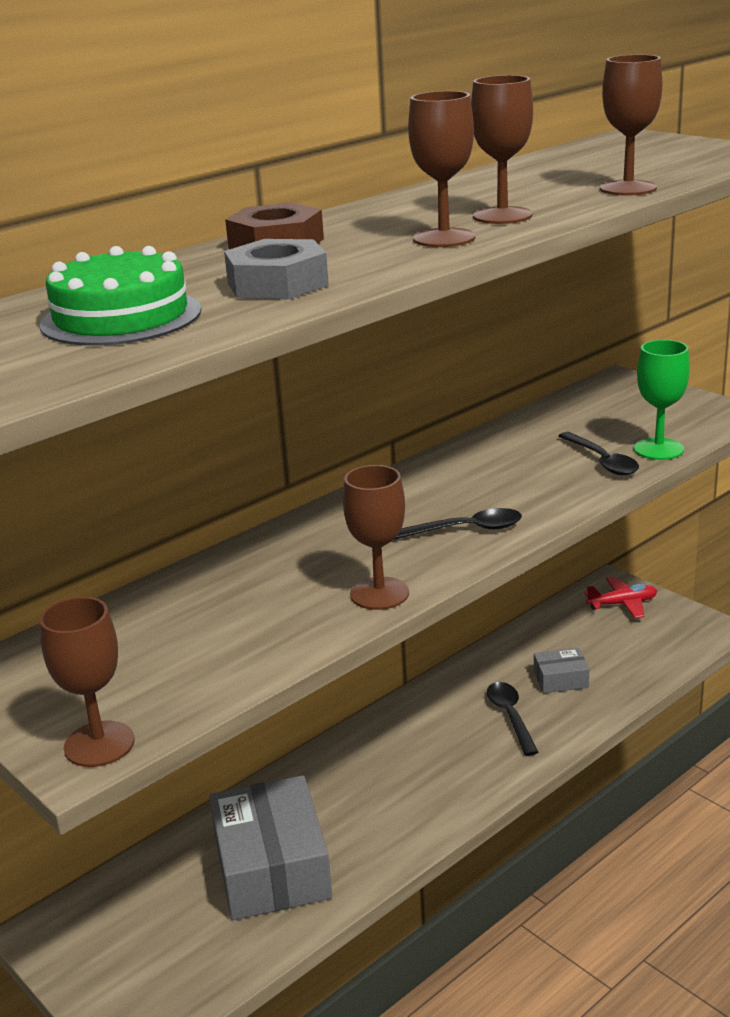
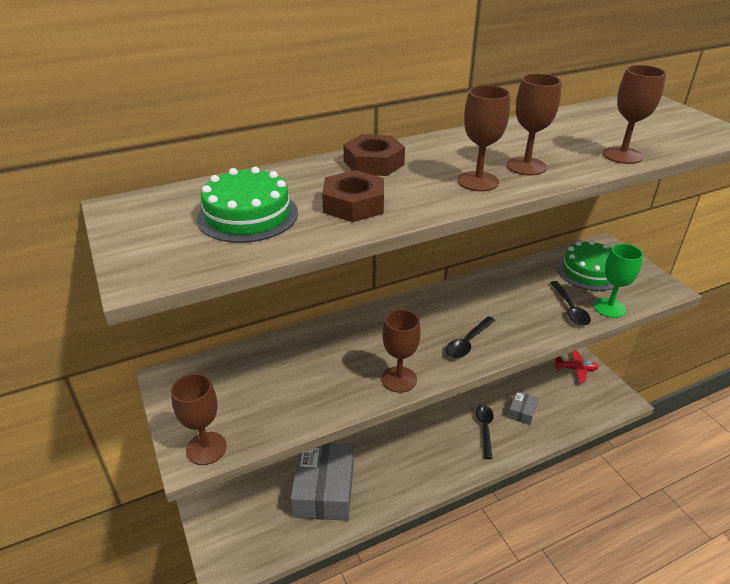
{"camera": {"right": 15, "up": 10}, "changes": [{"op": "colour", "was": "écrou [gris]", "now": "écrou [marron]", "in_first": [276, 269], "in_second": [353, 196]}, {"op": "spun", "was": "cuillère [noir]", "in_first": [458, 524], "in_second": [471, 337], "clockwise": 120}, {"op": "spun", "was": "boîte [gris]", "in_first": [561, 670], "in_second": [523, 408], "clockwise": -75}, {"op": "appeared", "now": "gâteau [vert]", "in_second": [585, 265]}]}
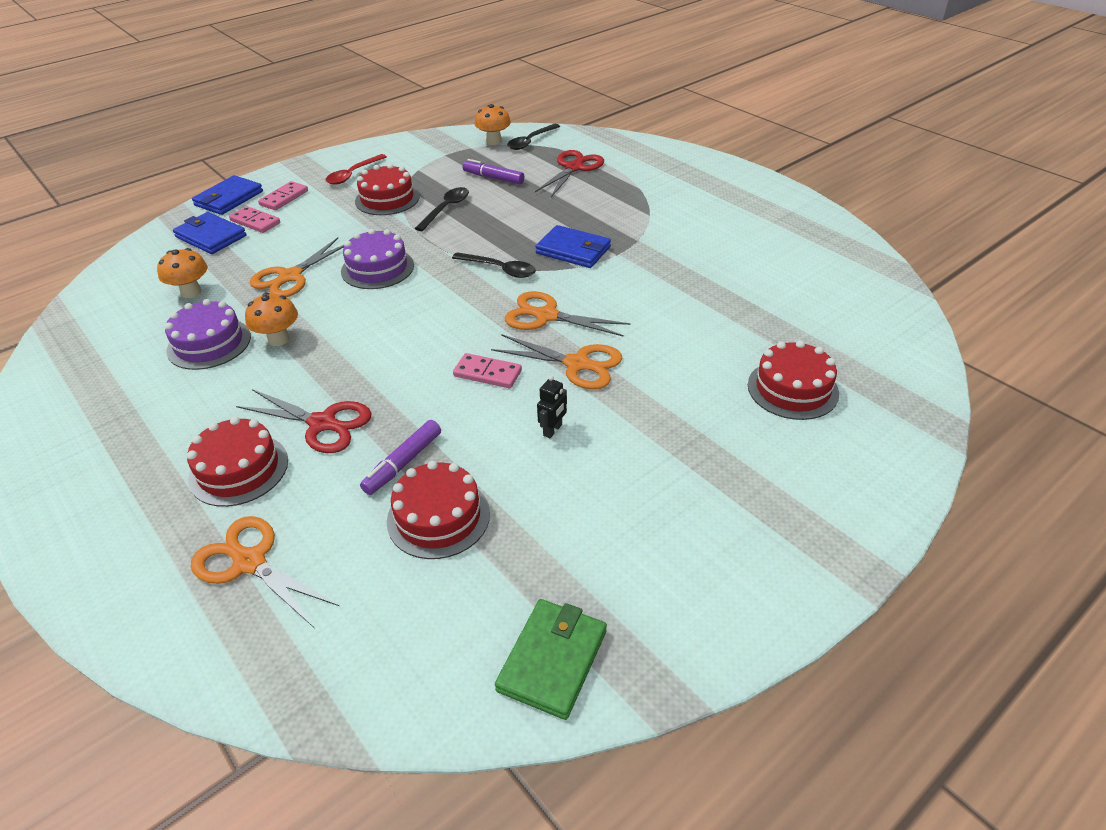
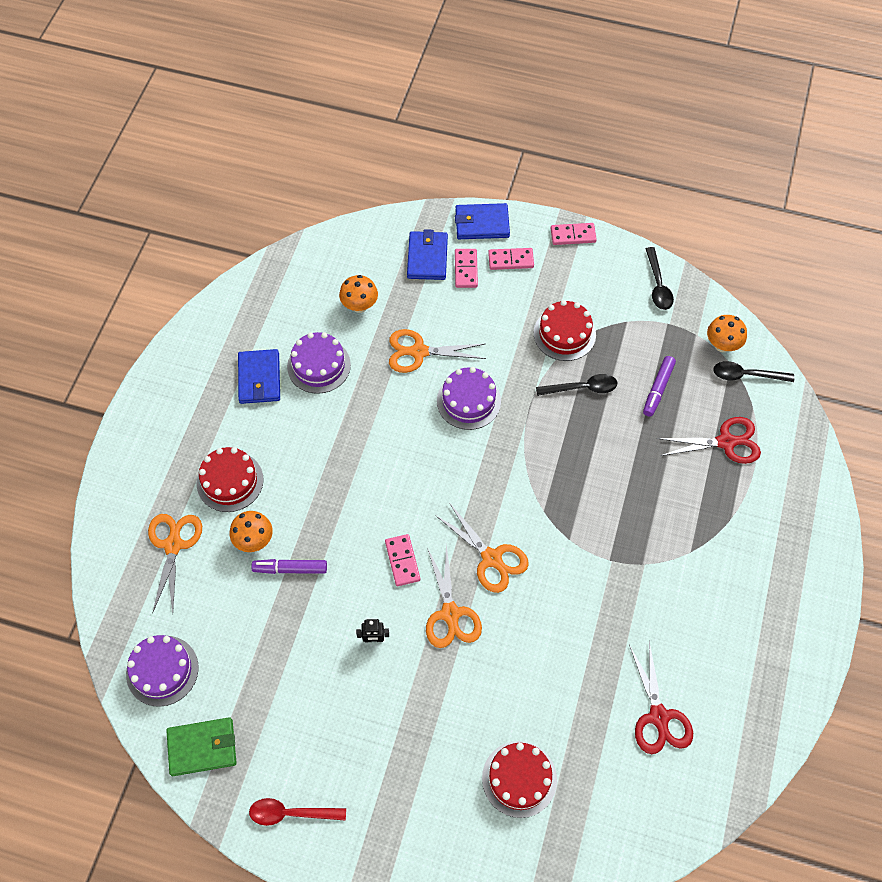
{"camera": {"right": 55, "up": 20}, "changes": [{"op": "relocated", "was": "cuillère [rouge]", "in_first": [356, 169], "in_second": [297, 812]}, {"op": "spun", "was": "feutre [violet]", "in_first": [493, 171], "in_second": [659, 386], "clockwise": -150}, {"op": "relocated", "was": "portefeuille [bleu]", "in_first": [573, 246], "in_second": [259, 376]}, {"op": "relocated", "was": "cuillère [noir]", "in_first": [494, 265], "in_second": [660, 278]}, {"op": "spun", "was": "ciseaux [orange]", "in_first": [567, 314], "in_second": [482, 548], "clockwise": 150}, {"op": "relocated", "was": "champignon [orange]", "in_first": [271, 319], "in_second": [251, 531]}, {"op": "relocated", "was": "ciseaux [rouge]", "in_first": [304, 421], "in_second": [661, 697]}, {"op": "missing", "was": "gâteau [rouge]", "in_first": [438, 510]}, {"op": "appeared", "now": "domino [rose]", "in_second": [574, 234]}, {"op": "appeared", "now": "gâteau [violet]", "in_second": [162, 671]}]}
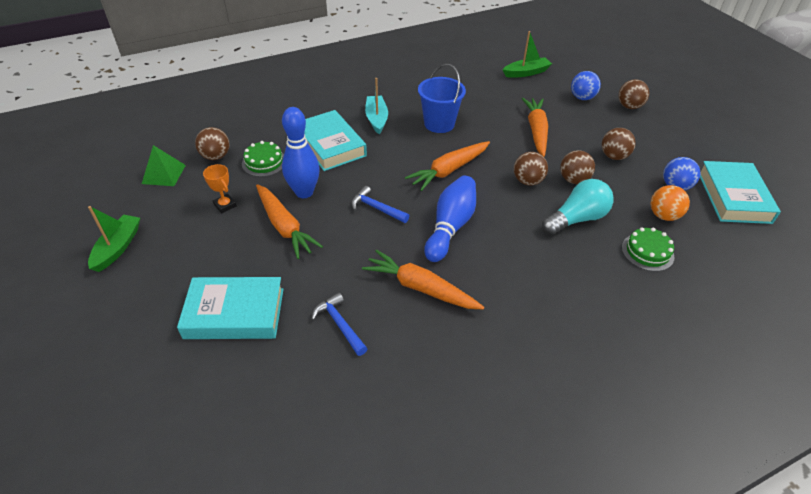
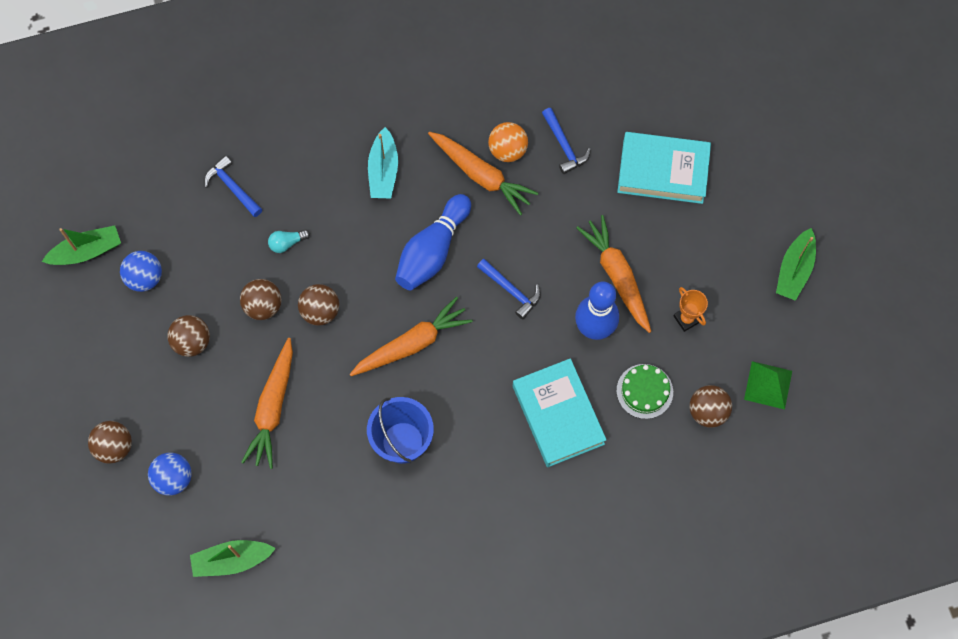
{"camera": {"right": -170, "up": 25}, "changes": [{"op": "relocated", "was": "bateau [turquoise]", "in_first": [376, 106], "in_second": [383, 163]}, {"op": "exchanged", "was": "livre [turquoise]", "now": "bateau [vert]", "in_first": [740, 192], "in_second": [81, 245]}, {"op": "size", "was": "ampoule [turquoise]", "in_first": [578, 207], "in_second": [289, 241], "ratio": 0.48}, {"op": "relocated", "was": "balle [orange]", "in_first": [670, 203], "in_second": [508, 142]}, {"op": "exchanged", "was": "gâteau [vert]", "now": "marteau [bleu]", "in_first": [648, 249], "in_second": [233, 186]}]}
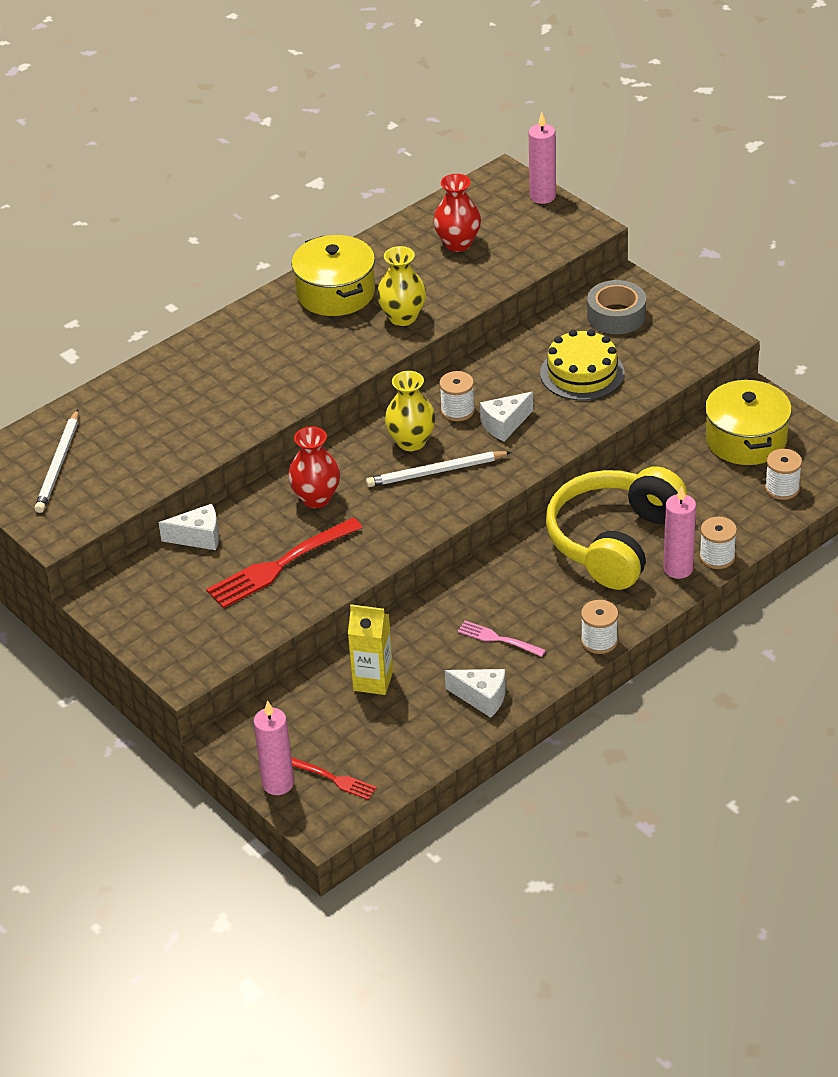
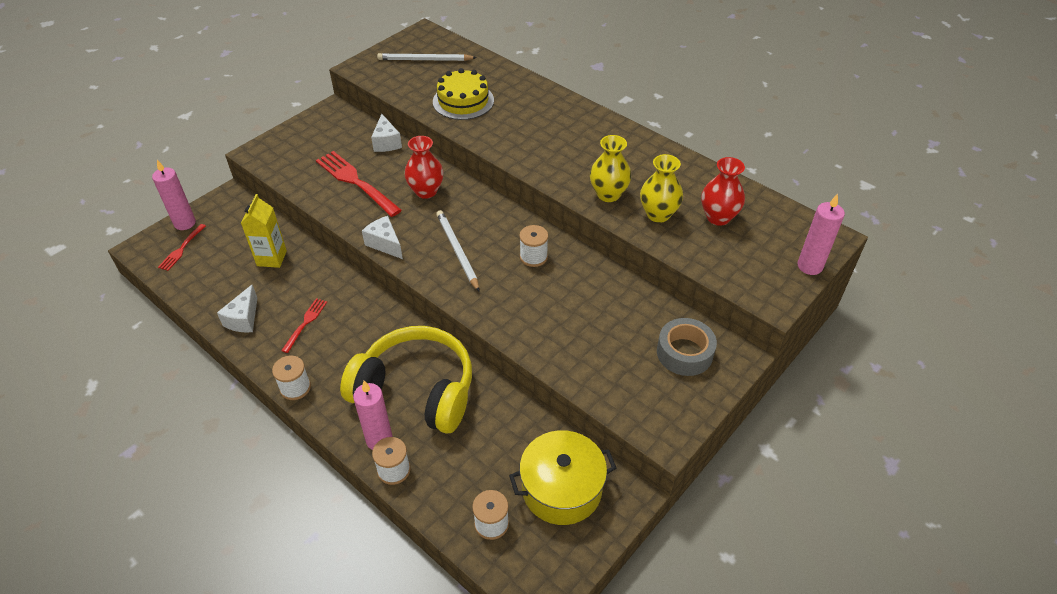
{"camera": {"right": 80, "up": 5}, "changes": [{"op": "missing", "was": "marmite [jaune]", "in_first": [333, 275]}, {"op": "relocated", "was": "gâteau [jaune]", "in_first": [582, 365], "in_second": [463, 94]}, {"op": "relocated", "was": "vase [jaune]", "in_first": [410, 411], "in_second": [661, 188]}, {"op": "relocated", "was": "fromage [blanc]", "in_first": [506, 416], "in_second": [382, 237]}, {"op": "colour", "was": "fourchette [rose]", "now": "fourchette [rouge]", "in_first": [502, 639], "in_second": [304, 325]}]}
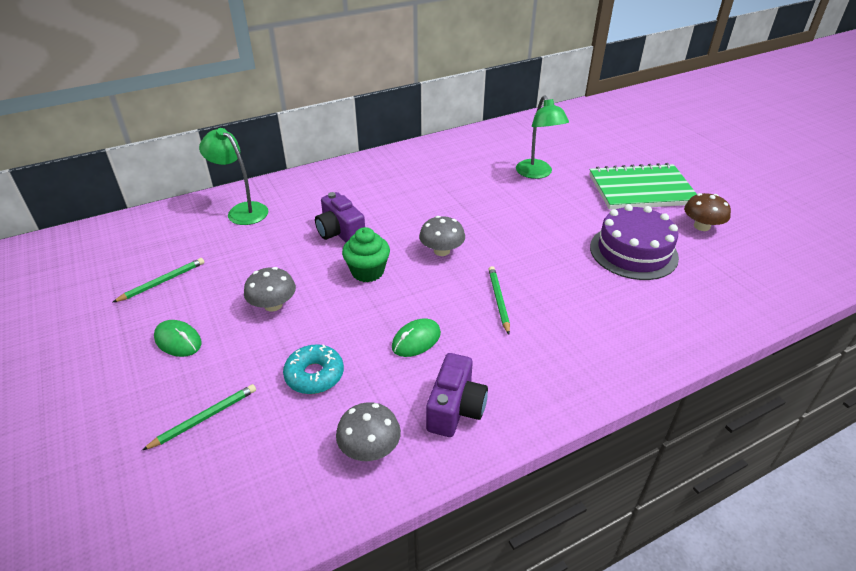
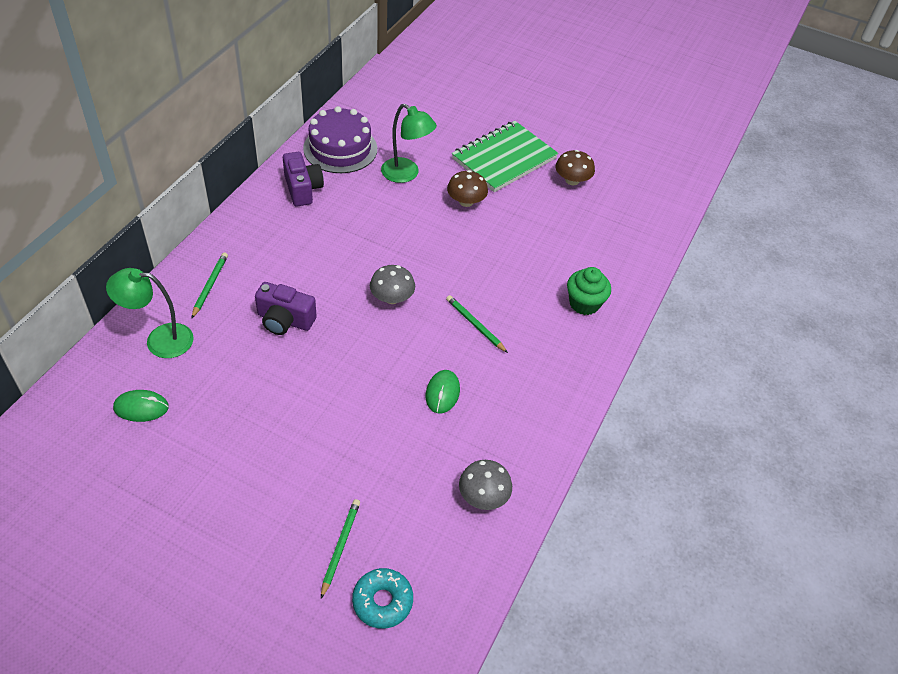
{"camera": {"right": -40, "up": 10}, "changes": [{"op": "relocated", "was": "gâteau [violet]", "in_first": [634, 242], "in_second": [340, 139]}, {"op": "relocated", "was": "muffin [vert]", "in_first": [366, 254], "in_second": [589, 291]}, {"op": "relocated", "was": "crayon [vert]", "in_first": [158, 280], "in_second": [209, 285]}, {"op": "missing", "was": "champignon [gris]", "in_first": [270, 289]}, {"op": "relocated", "was": "souris [vert]", "in_first": [178, 338], "in_second": [141, 406]}, {"op": "relocated", "was": "beignet [turquoise]", "in_first": [313, 369], "in_second": [382, 598]}, {"op": "relocated", "was": "appareil photo [violet]", "in_first": [457, 395], "in_second": [303, 179]}, {"op": "appeared", "now": "champignon [marron]", "in_second": [467, 188]}]}
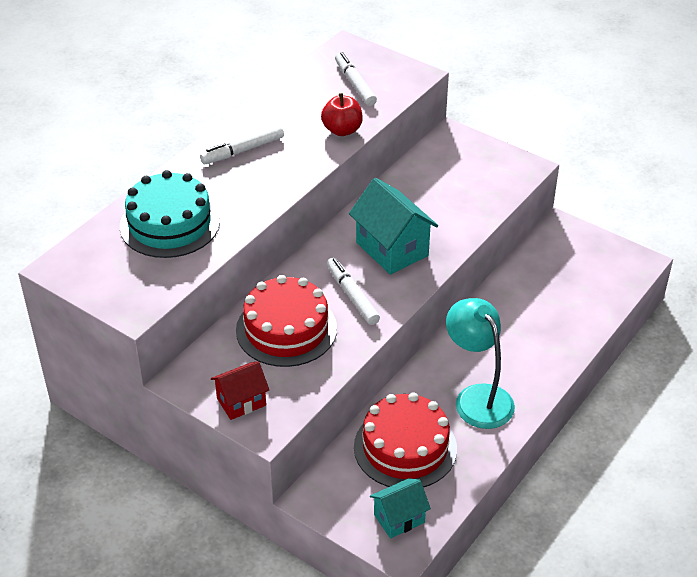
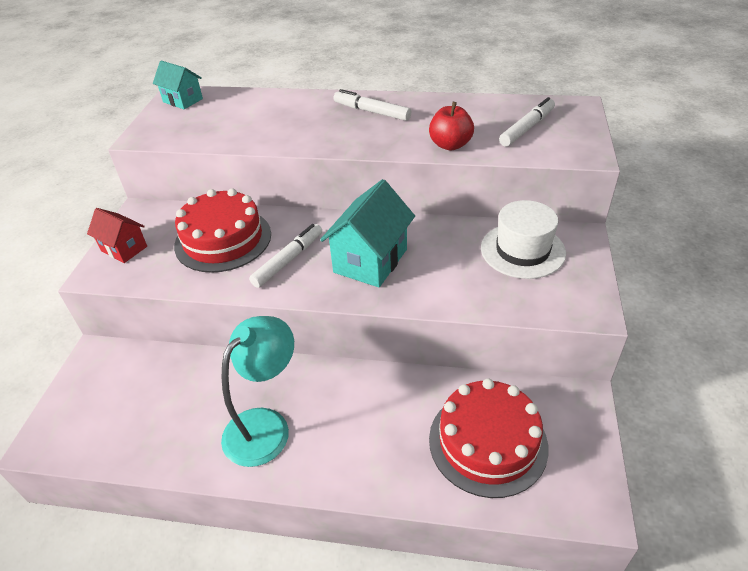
{"camera": {"right": 65, "up": 0}, "changes": [{"op": "missing", "was": "gâteau [turquoise]", "in_first": [170, 214]}, {"op": "relocated", "was": "gâteau [rouge]", "in_first": [405, 439], "in_second": [488, 438]}, {"op": "relocated", "was": "maison [turquoise]", "in_first": [400, 508], "in_second": [178, 85]}, {"op": "appeared", "now": "chapeau [blanc]", "in_second": [523, 239]}]}
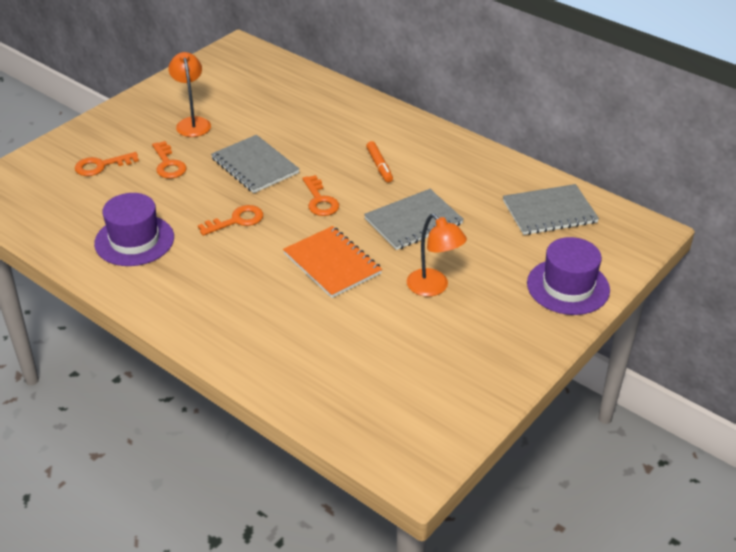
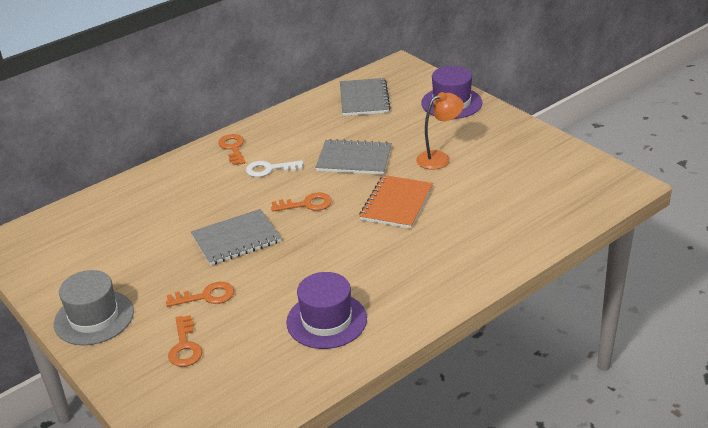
{"camera": {"right": -75, "up": -5}, "changes": [{"op": "missing", "was": "lampe [orange]", "in_first": [189, 94]}, {"op": "exchanged", "was": "feutre [orange]", "now": "clé [blanc]", "in_first": [379, 162], "in_second": [274, 168]}, {"op": "spun", "was": "carnet [gris]", "in_first": [414, 219], "in_second": [353, 157], "clockwise": -60}, {"op": "relocated", "was": "clé [orange]", "in_first": [230, 220], "in_second": [232, 150]}, {"op": "spun", "was": "carnet [orange]", "in_first": [332, 262], "in_second": [396, 202], "clockwise": -45}, {"op": "appeared", "now": "chapeau [gris]", "in_second": [94, 307]}]}
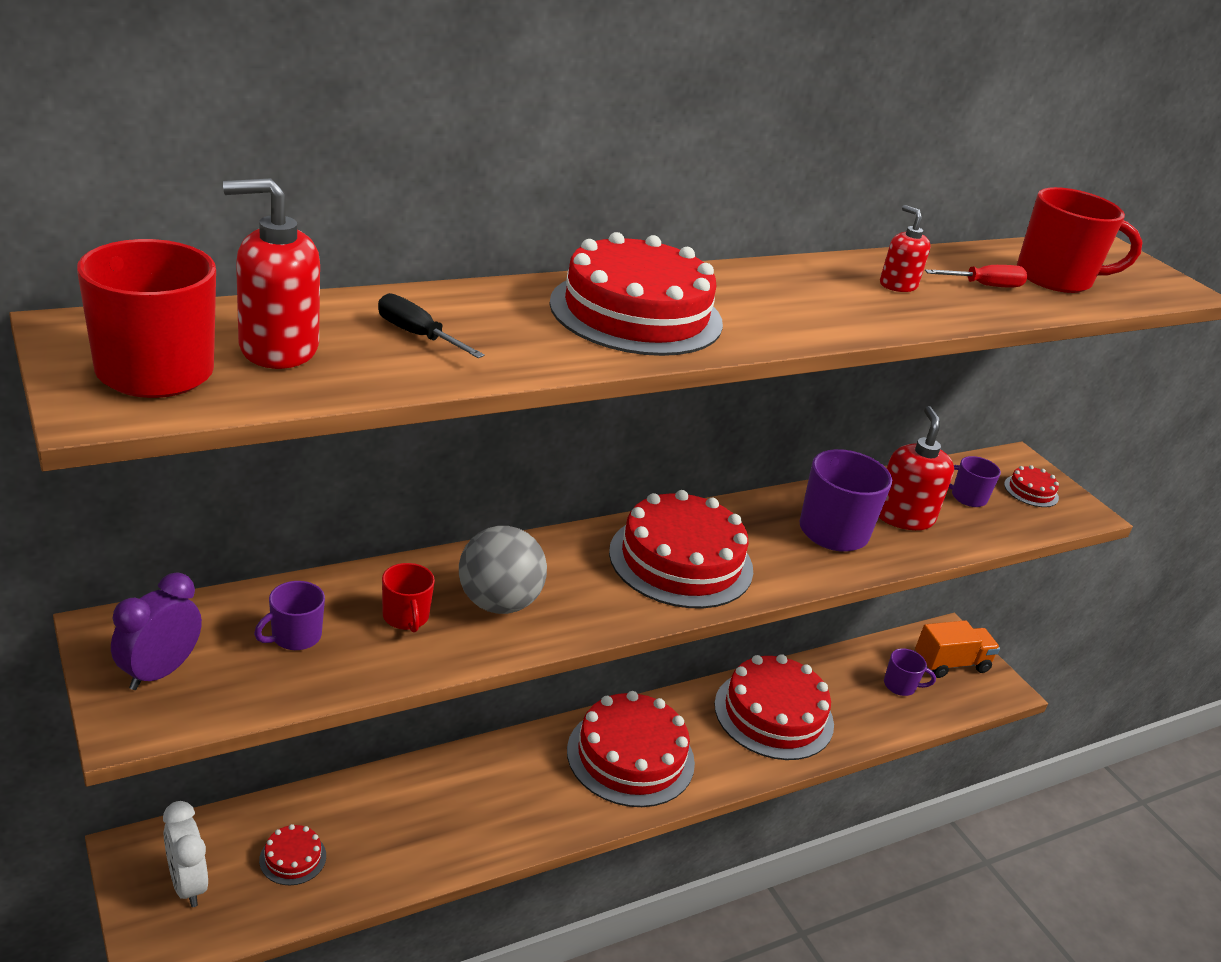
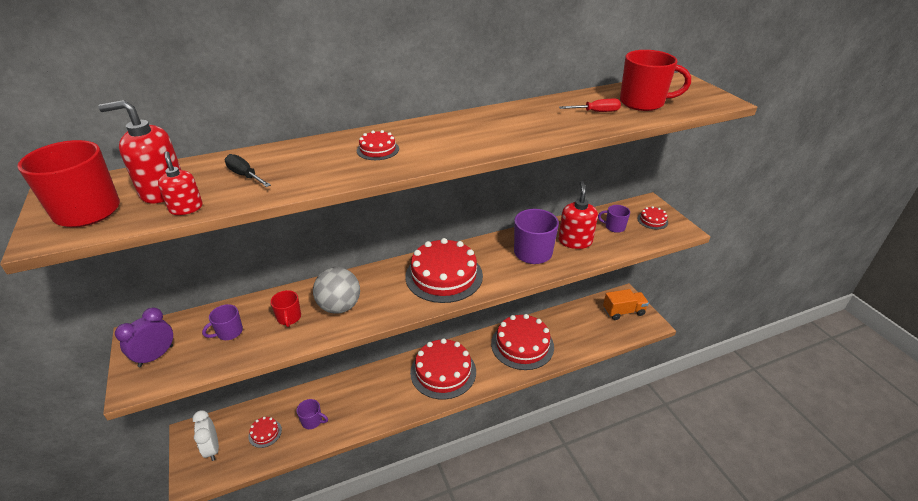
{"camera": {"right": 10, "up": 5}, "changes": [{"op": "relocated", "was": "distributeur de savon [rouge]", "in_first": [905, 248], "in_second": [180, 183]}, {"op": "size", "was": "gâteau [rouge]", "in_first": [636, 294], "in_second": [378, 145], "ratio": 0.44}, {"op": "relocated", "was": "tasse [violet]", "in_first": [910, 672], "in_second": [312, 414]}]}
